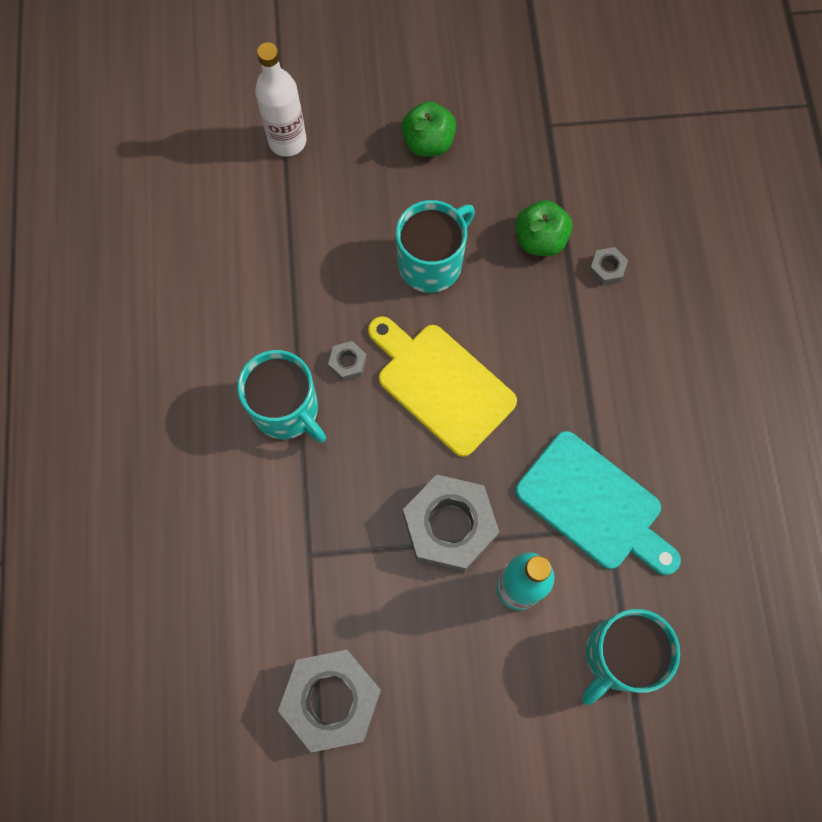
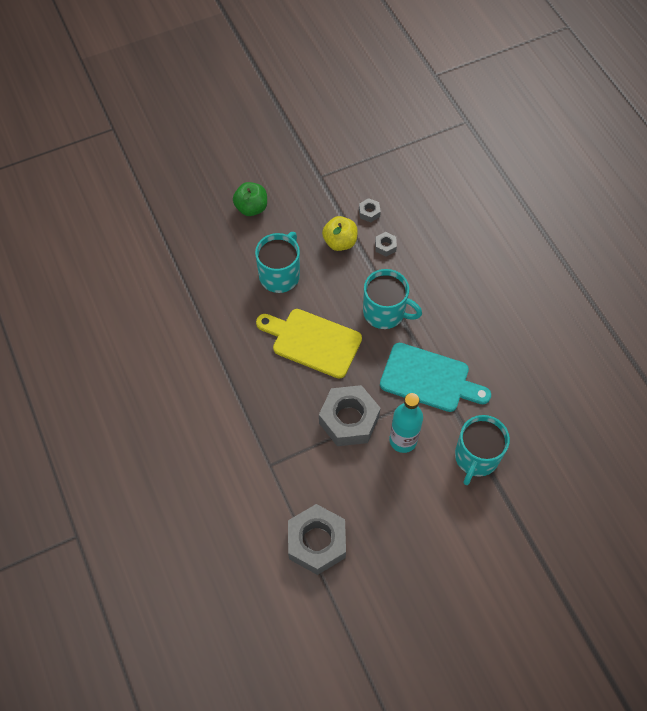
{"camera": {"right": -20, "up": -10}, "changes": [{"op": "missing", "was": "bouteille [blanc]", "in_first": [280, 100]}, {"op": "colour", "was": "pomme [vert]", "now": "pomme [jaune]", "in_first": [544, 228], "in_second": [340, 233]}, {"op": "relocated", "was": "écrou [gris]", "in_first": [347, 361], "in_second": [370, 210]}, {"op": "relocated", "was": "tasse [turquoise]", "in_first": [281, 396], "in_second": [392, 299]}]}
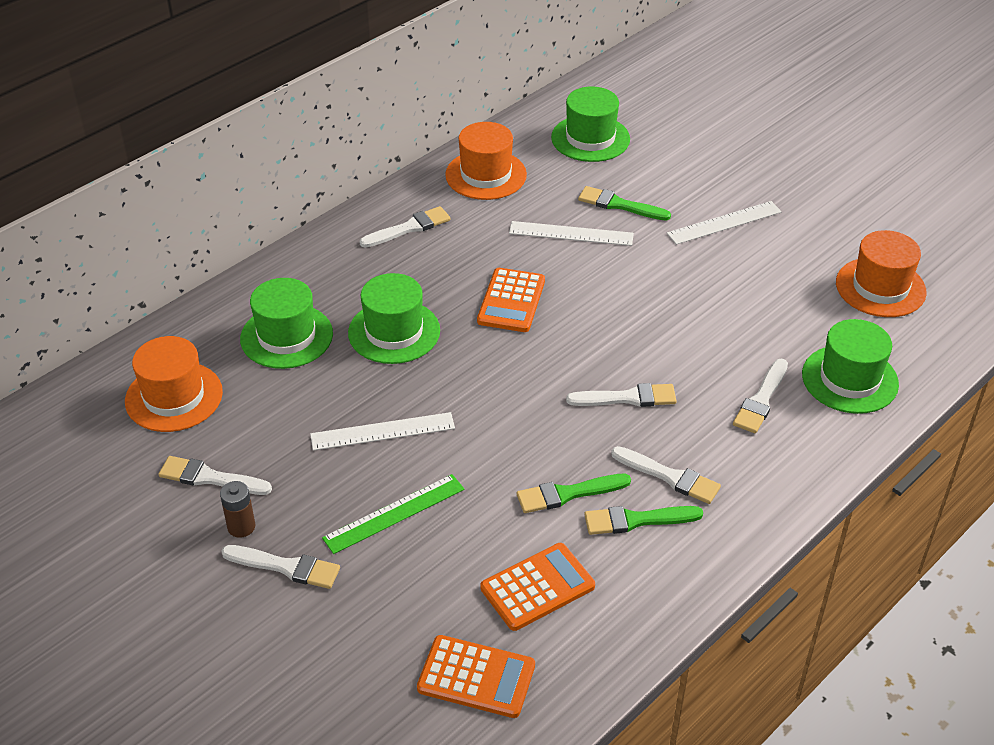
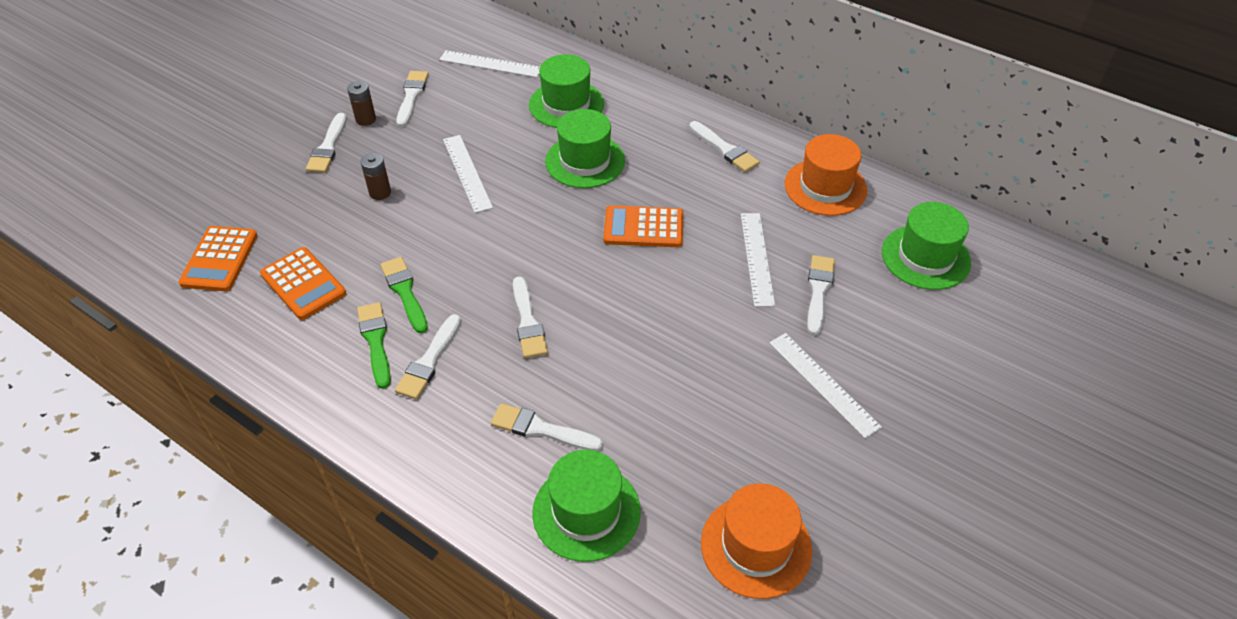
{"camera": {"right": 80, "up": 5}, "changes": [{"op": "colour", "was": "pinceau [vert]", "now": "pinceau [blanc]", "in_first": [624, 203], "in_second": [821, 295]}, {"op": "exchanged", "was": "chapeau [orange]", "now": "règle [blanc]", "in_first": [174, 384], "in_second": [489, 64]}, {"op": "exchanged", "was": "règle [vert]", "now": "pile [marron]", "in_first": [393, 514], "in_second": [376, 176]}]}
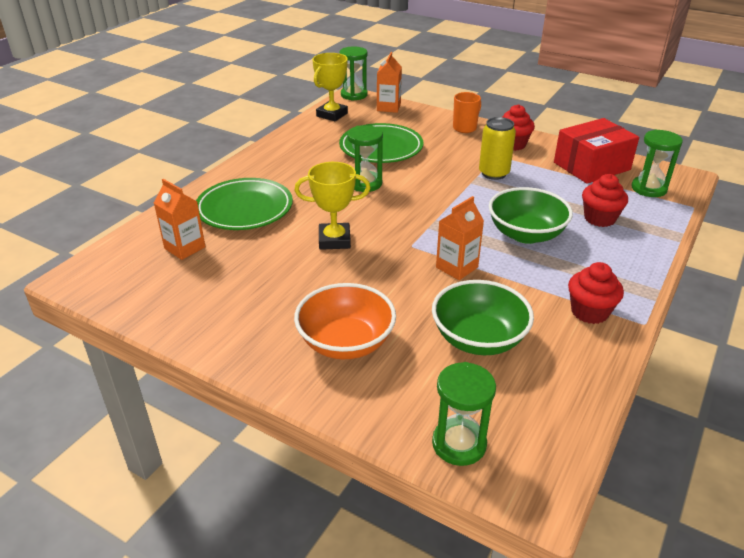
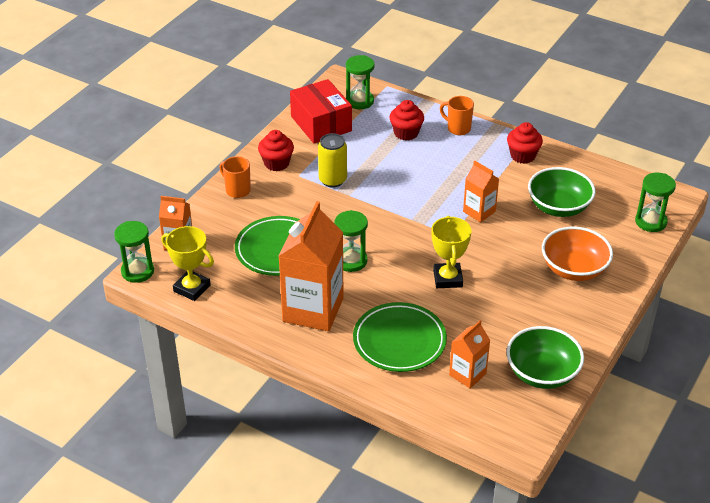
{"camera": {"right": -90, "up": 5}, "changes": [{"op": "relocated", "was": "bol [vert]", "in_first": [531, 215], "in_second": [545, 357]}, {"op": "appeared", "now": "tasse [orange]", "in_second": [457, 115]}, {"op": "appeared", "now": "brique de lait [orange]", "in_second": [311, 266]}]}
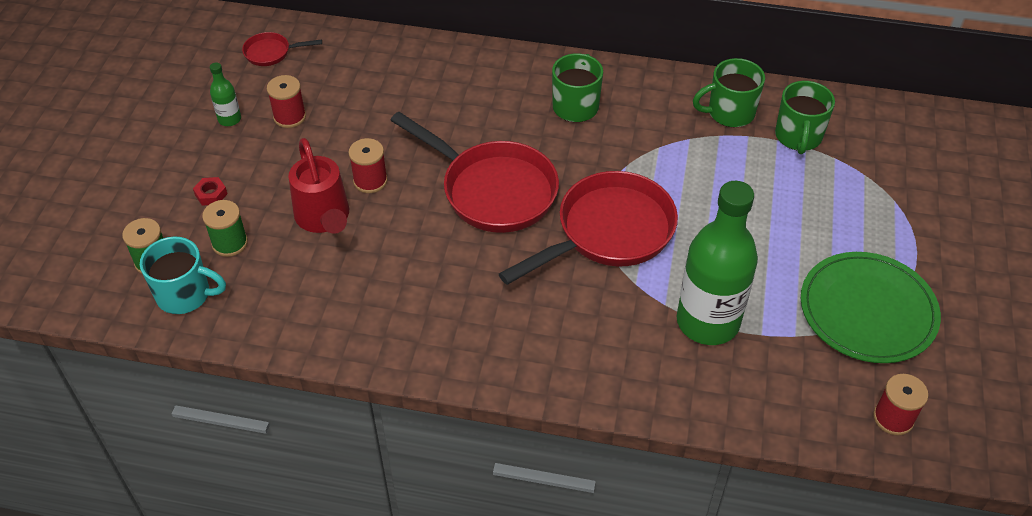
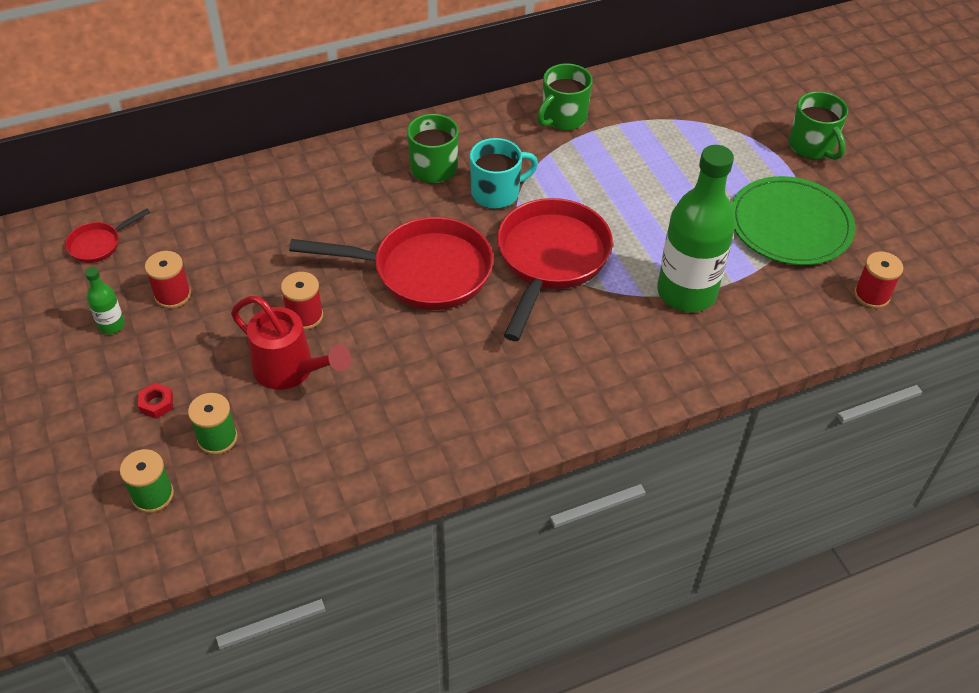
{"camera": {"right": -35, "up": 0}, "changes": [{"op": "relocated", "was": "tasse [vert]", "in_first": [805, 117], "in_second": [818, 125]}, {"op": "relocated", "was": "tasse [turquoise]", "in_first": [183, 275], "in_second": [504, 173]}]}
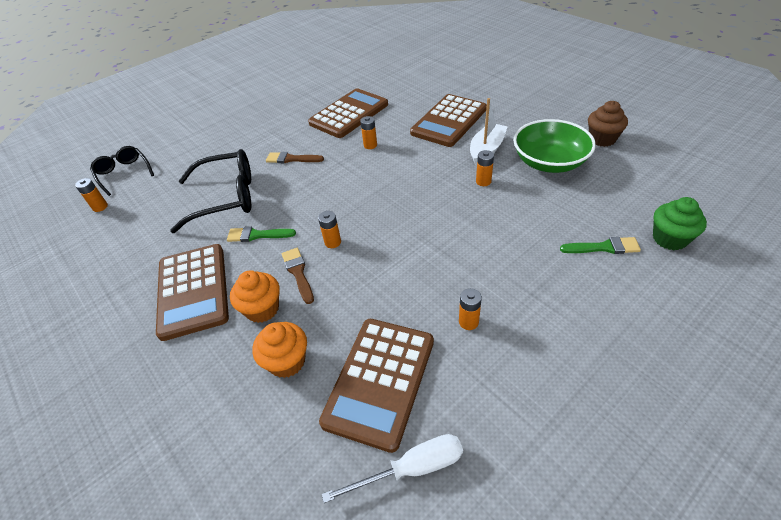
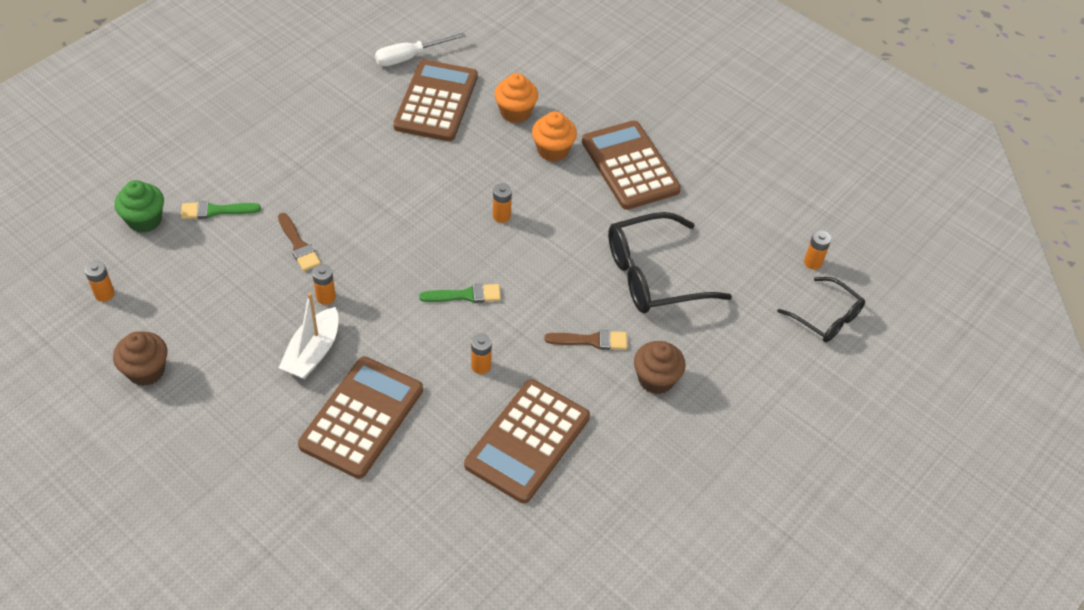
{"camera": {"right": 165, "up": 5}, "changes": [{"op": "missing", "was": "bol [vert]", "in_first": [554, 146]}, {"op": "relocated", "was": "pinceau [vert]", "in_first": [261, 234], "in_second": [460, 293]}, {"op": "relocated", "was": "pinceau [marron]", "in_first": [298, 276], "in_second": [299, 242]}, {"op": "relocated", "was": "pile [orange]", "in_first": [470, 309], "in_second": [100, 281]}, {"op": "appeared", "now": "muffin [marron]", "in_second": [660, 367]}]}
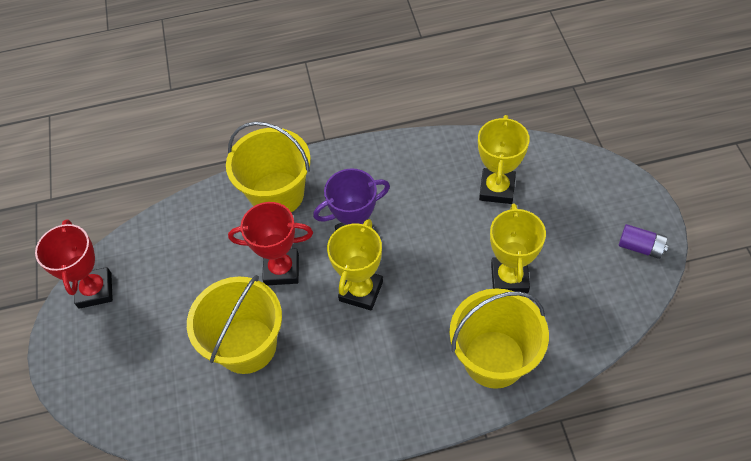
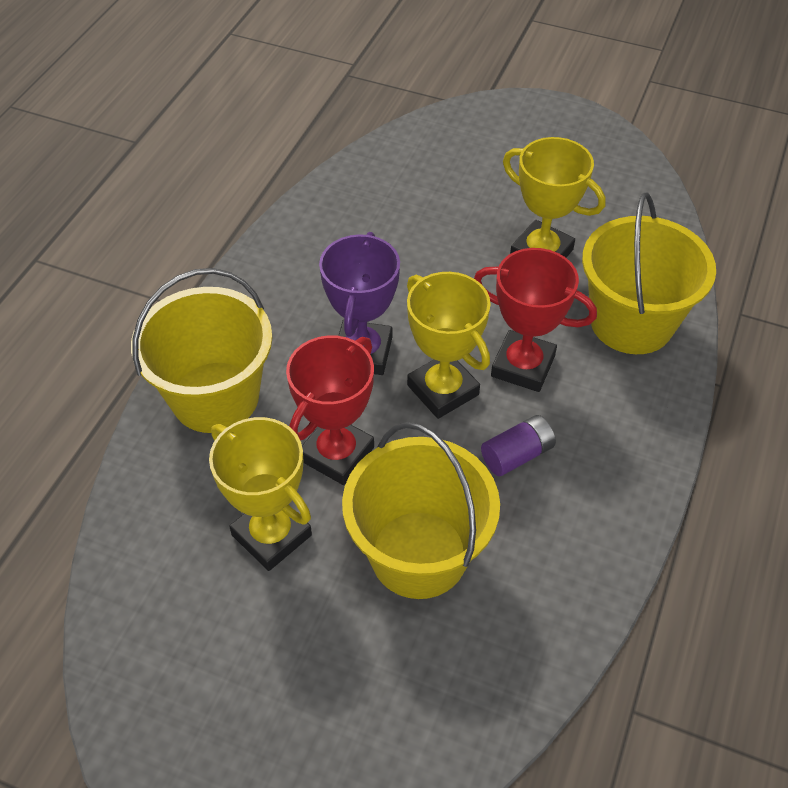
{"camera": {"right": -60, "up": -5}, "changes": [{"op": "relocated", "was": "trophée [jaune]", "in_first": [504, 159], "in_second": [260, 494]}, {"op": "relocated", "was": "trophée [rouge]", "in_first": [74, 264], "in_second": [535, 320]}, {"op": "relocated", "was": "pile [violet]", "in_first": [644, 241], "in_second": [518, 445]}]}
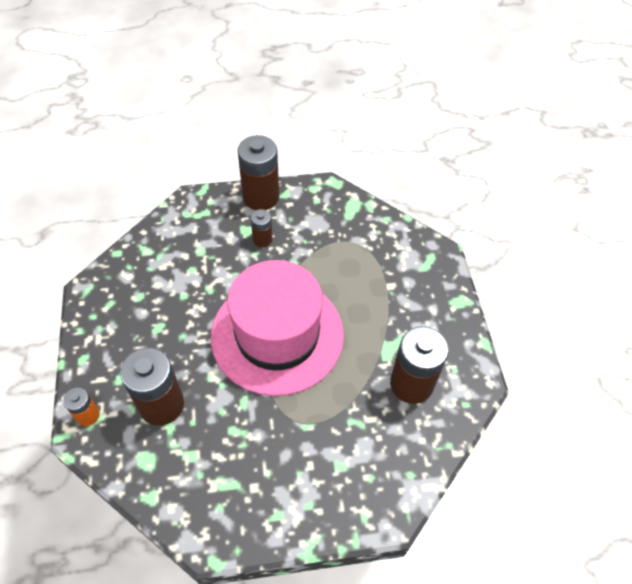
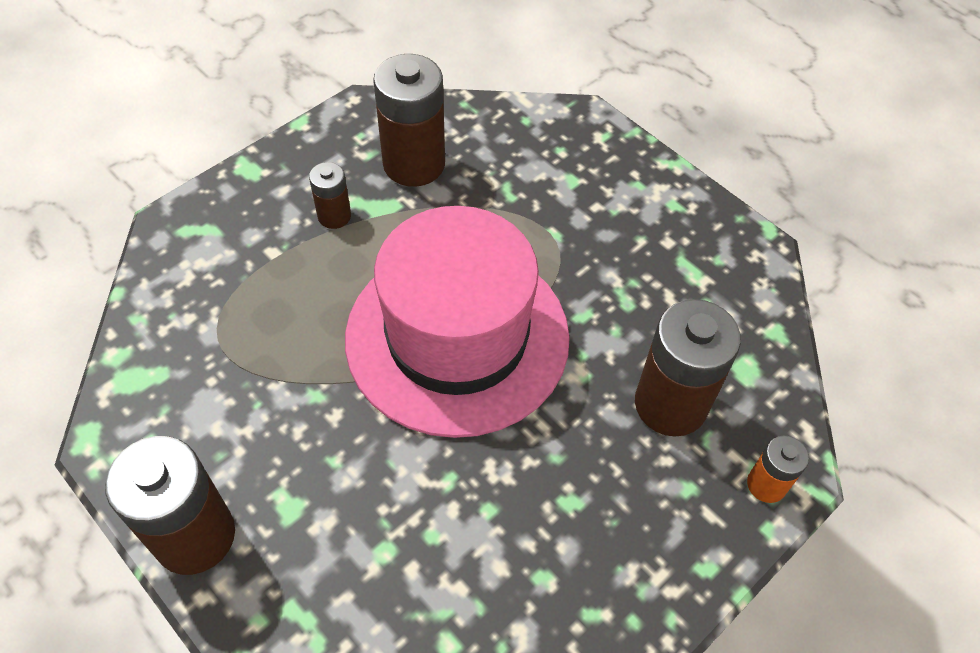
{"camera": {"right": -125, "up": 0}, "changes": [{"op": "relocated", "was": "pile [marron]", "in_first": [261, 228], "in_second": [330, 195]}]}
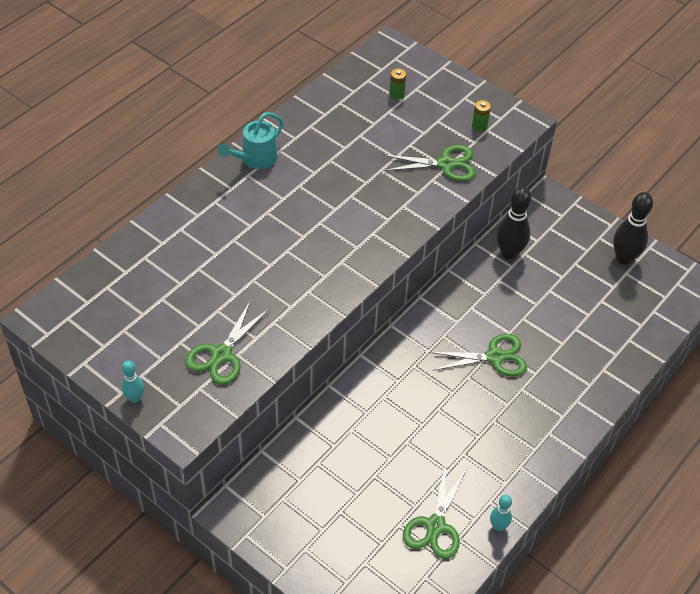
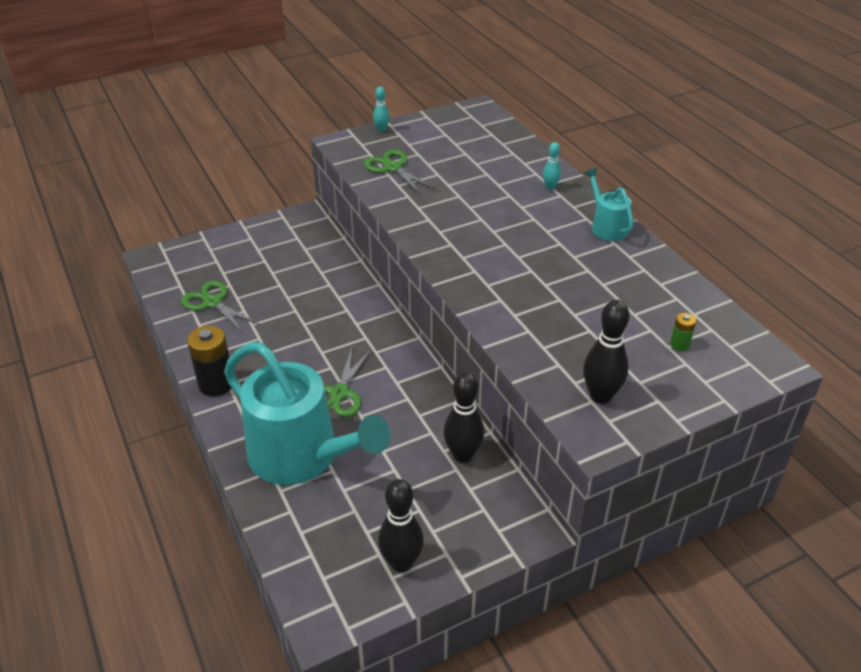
{"camera": {"right": 115, "up": -10}, "changes": [{"op": "exchanged", "was": "pile [vert]", "now": "quille [noir]", "in_first": [481, 116], "in_second": [606, 352]}, {"op": "missing", "was": "ciseaux [vert]", "in_first": [429, 163]}, {"op": "relocated", "was": "quille [turquoise]", "in_first": [501, 513], "in_second": [552, 166]}, {"op": "appeared", "now": "pile [noir]", "in_second": [209, 360]}, {"op": "appeared", "now": "arrosoir [turquoise]", "in_second": [307, 413]}]}
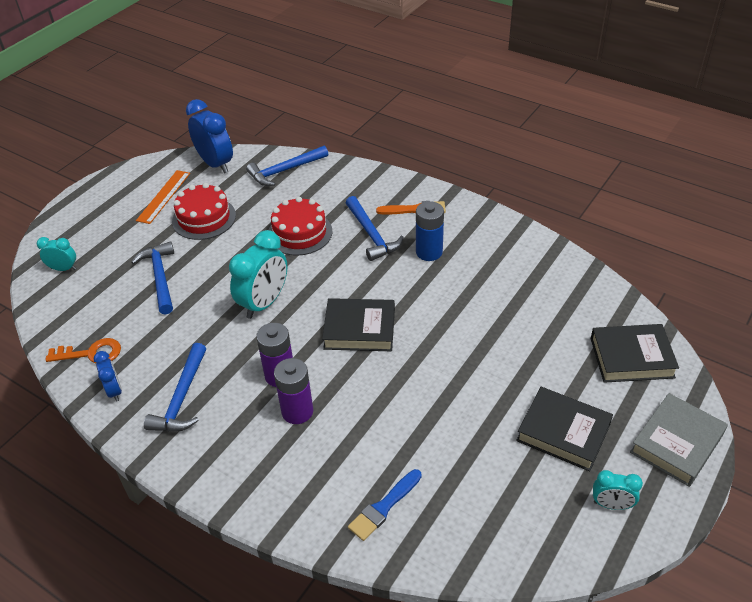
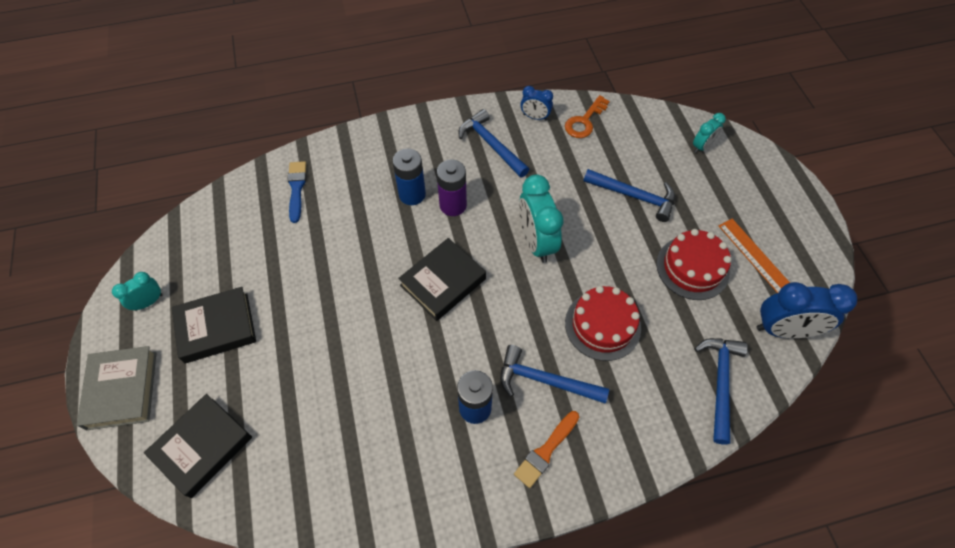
{"camera": {"right": 130, "up": 15}, "changes": [{"op": "colour", "was": "pile [violet]", "now": "pile [bleu]", "in_first": [293, 391], "in_second": [409, 177]}]}
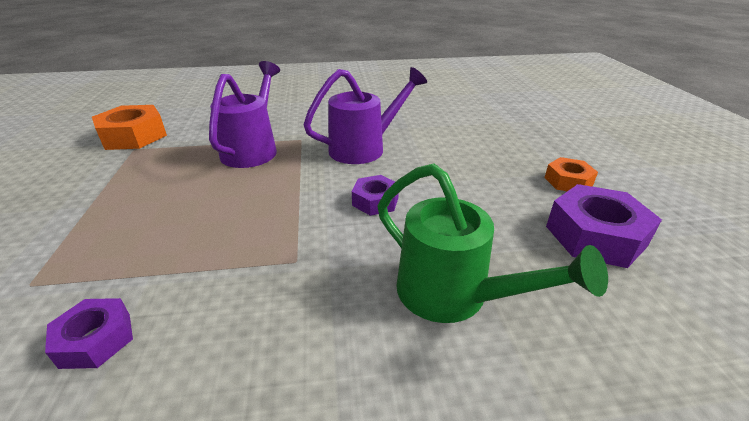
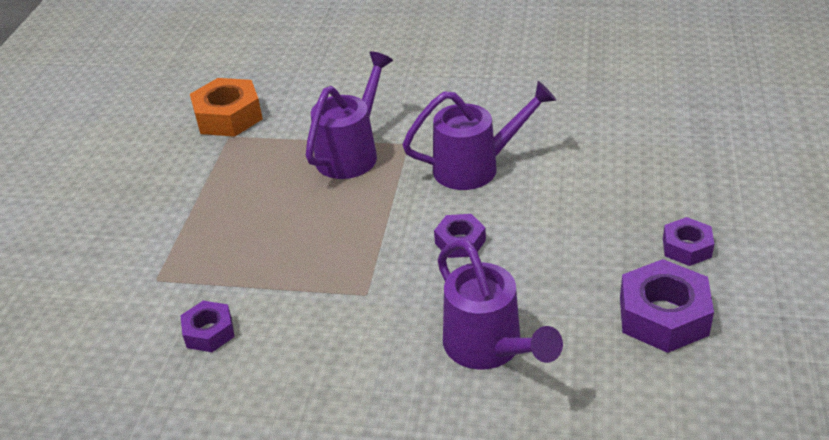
{"camera": {"right": 20, "up": 5}, "changes": [{"op": "colour", "was": "écrou [orange]", "now": "écrou [violet]", "in_first": [571, 174], "in_second": [688, 241]}, {"op": "colour", "was": "arrosoir [vert]", "now": "arrosoir [violet]", "in_first": [492, 243], "in_second": [500, 304]}]}
